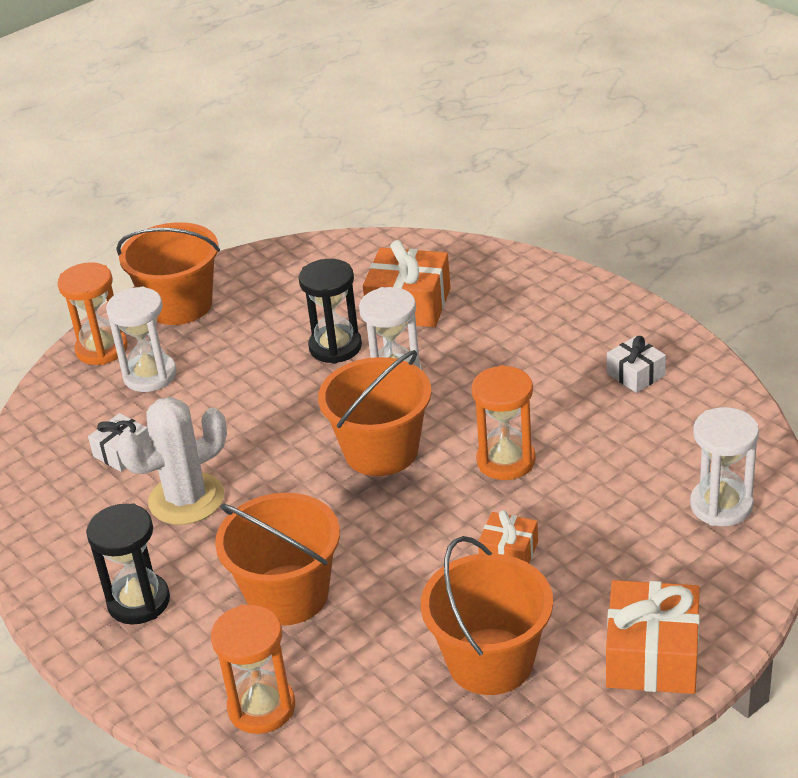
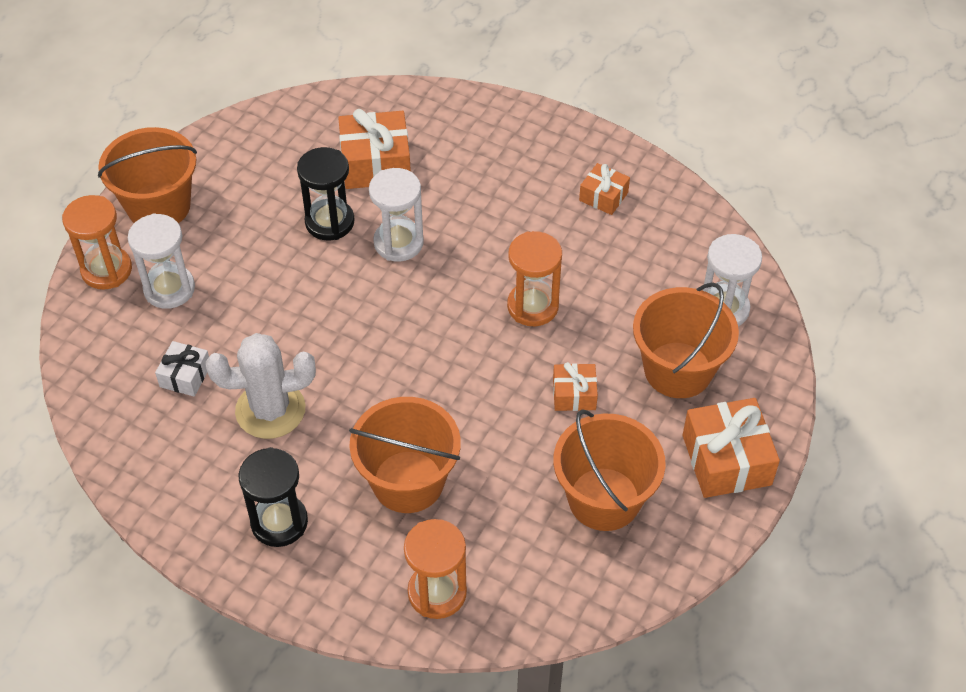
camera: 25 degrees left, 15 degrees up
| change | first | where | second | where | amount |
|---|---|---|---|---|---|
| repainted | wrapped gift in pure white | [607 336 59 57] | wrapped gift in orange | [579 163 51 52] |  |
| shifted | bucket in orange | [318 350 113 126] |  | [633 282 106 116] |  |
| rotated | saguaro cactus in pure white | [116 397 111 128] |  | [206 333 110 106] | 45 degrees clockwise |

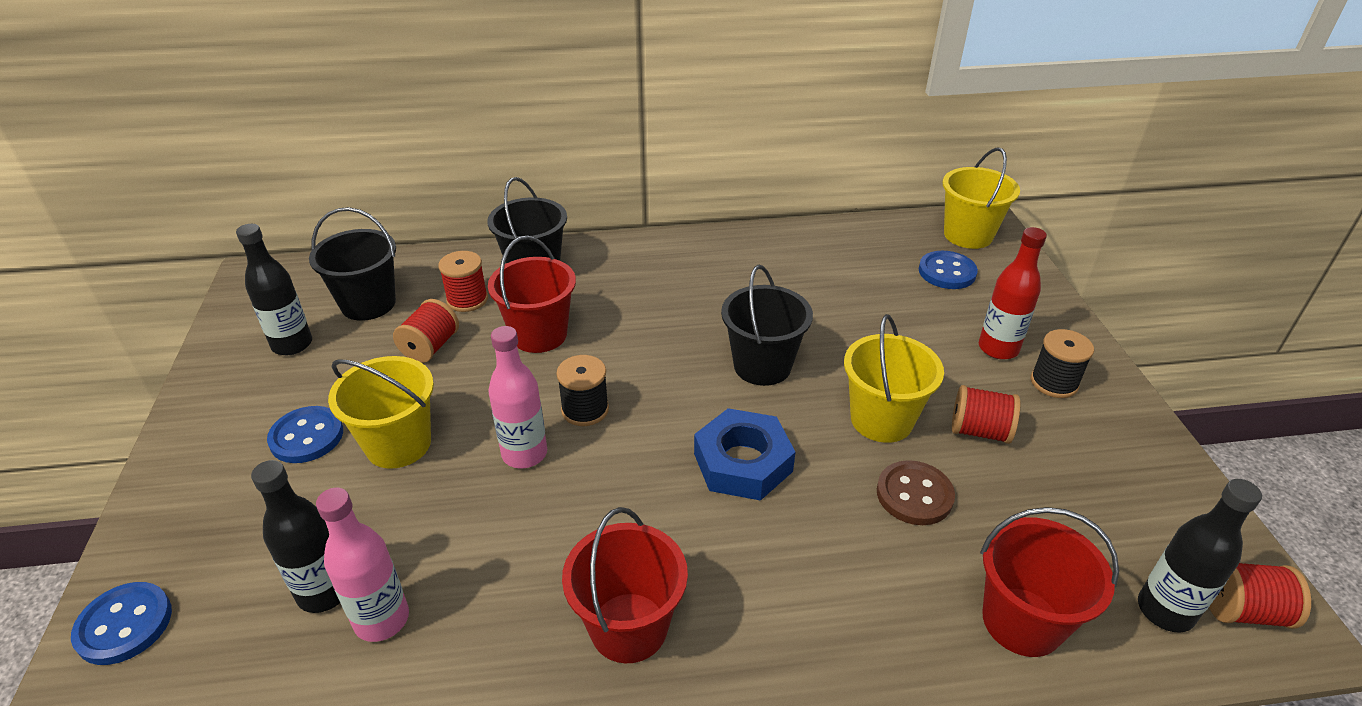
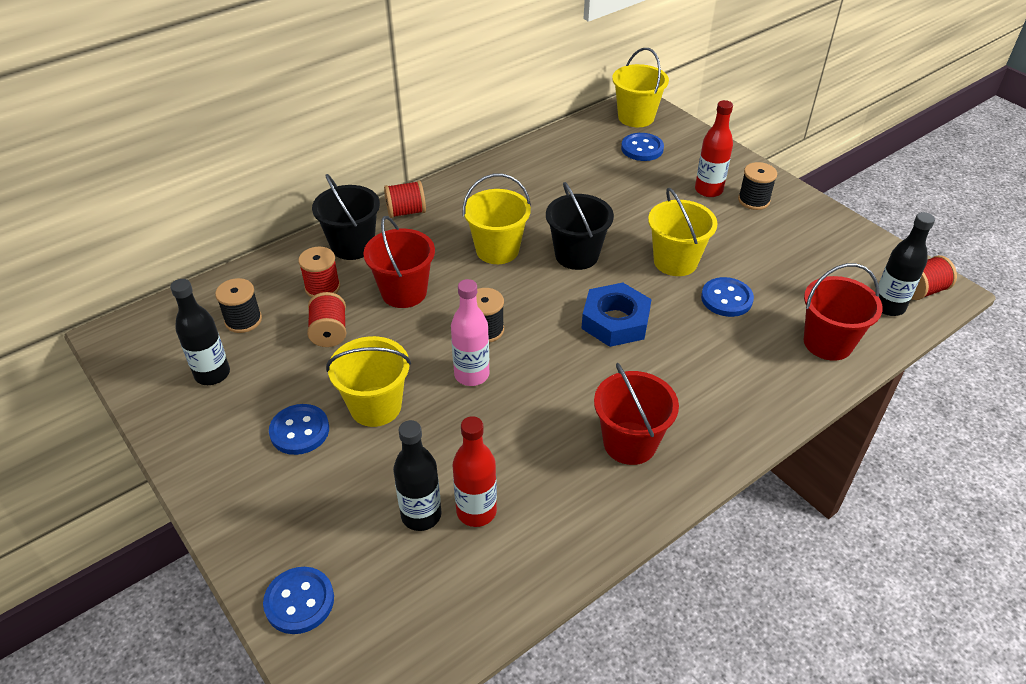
camera: 30 degrees left, 5 degrees up
| change | first | where | second | where | amount |
|---|---|---|---|---|---|
| swapped | bucket in jet-black | [309 207 87 114] | reel of thread in jet-black | [215 278 47 55] |  |
| shifted | reel of thread in red | [952 385 68 59] |  | [384 181 42 37] |  |
| repainted | sewing button in russet | [877 460 78 65] | sewing button in cobalt | [701 277 53 40] |  |
| repainted | flask in rose-pink | [316 488 93 154] | flask in red | [453 416 44 111] |  |
| new |  |  | bucket in yellow | [463 174 68 90] |  |

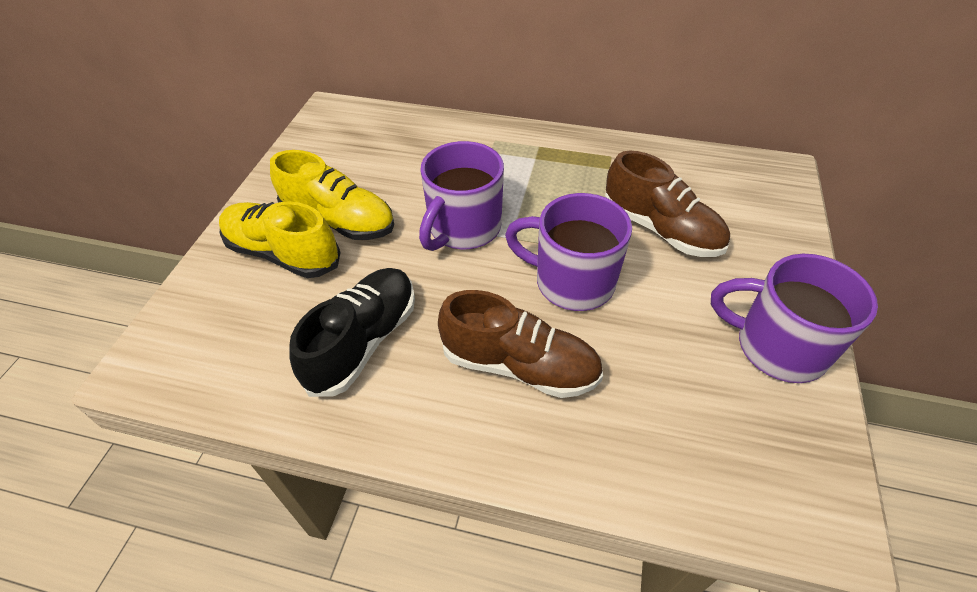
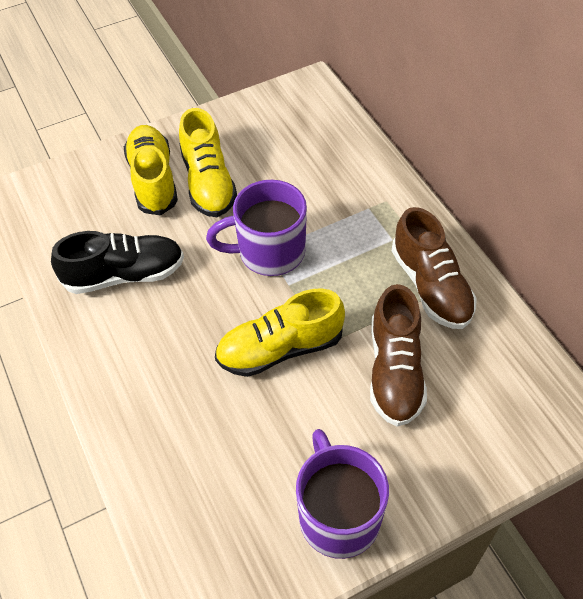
camera: 50 degrees right, 5 degrees up
| change | first | where | second | where | amount |
|---|---|---|---|---|---|
| swapped | mug in royal purple | [505 193 127 118] | sneaker in yellow | [215 288 130 89] |  |
| shifted | sneaker in russet | [438 290 165 108] |  | [392 207 85 122] |  |

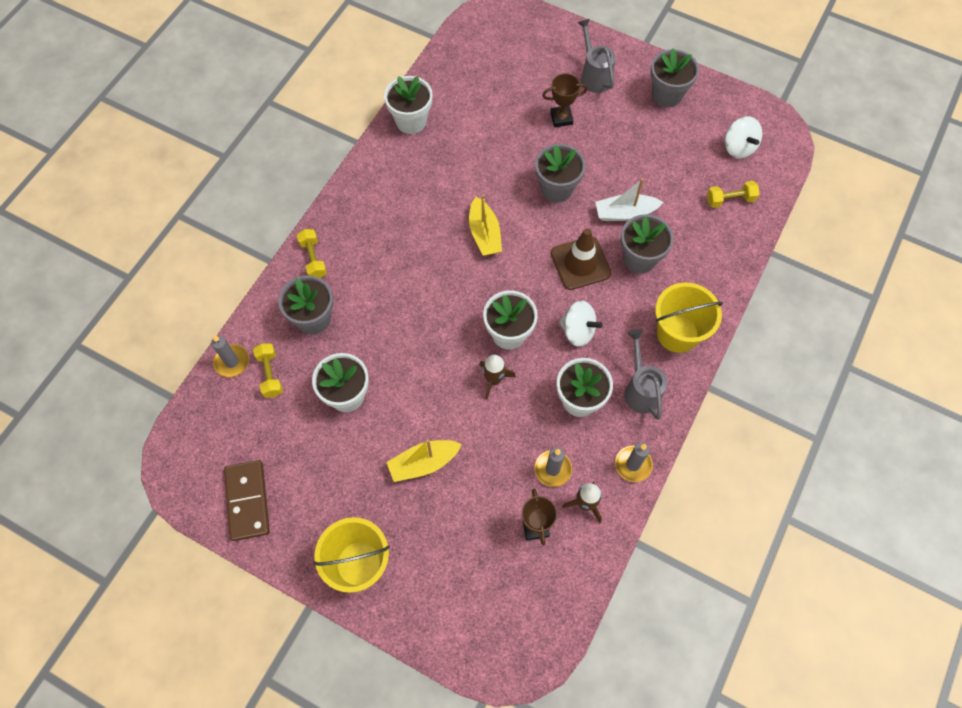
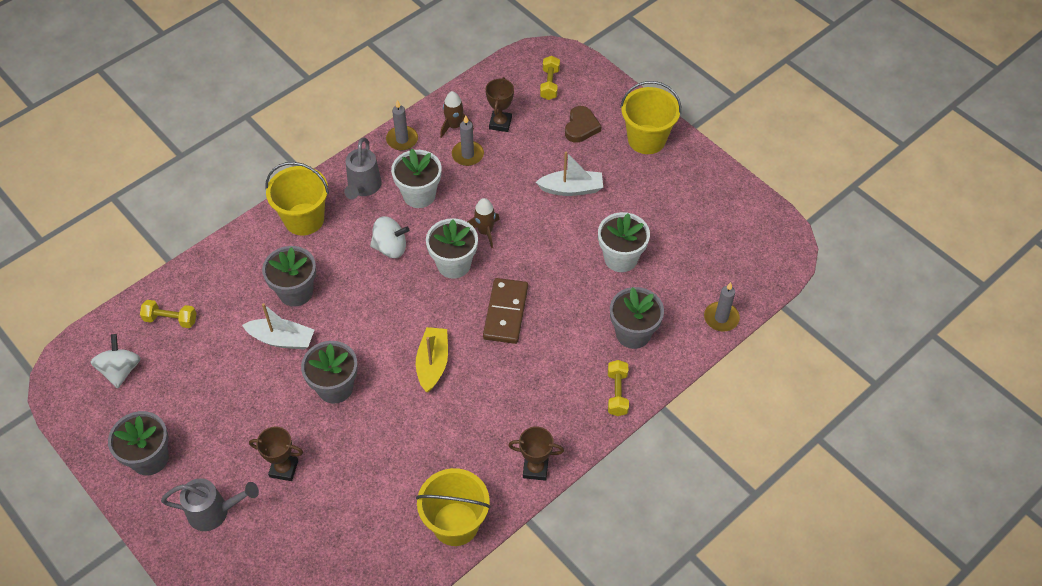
camera: 160 degrees left, 10 degrees down
| change | first | where | second | where | amount |
|---|---|---|---|---|---|
| rotated | watering pot in ash-grey | [577 19 38 74] |  | [161 478 98 53] | 90 degrees counterclockwise |
| swapped | flower pot in pure white | [384 76 49 58] | bucket in yellow | [416 468 75 78] |  |
| gone | road cone in russet | [551 228 61 62] |  |  |  |
| rotated | whirligig in pure white | [559 300 44 47] |  | [370 216 39 42] | 135 degrees clockwise |
| shifted | dumbbell in yellow | [253 343 30 55] |  | [540 56 20 44] |  |
| repainted | toy boat in yellow | [386 439 76 43] | toy boat in pure white | [536 151 67 45] |  |
| shifted | domino piece in russet | [224 460 46 81] |  | [483 278 45 66] |  |
| new |  |  | heart shape in russet | [565 106 37 37] |  |
| new |  |  | prize cup in russet | [508 427 56 54] |  |

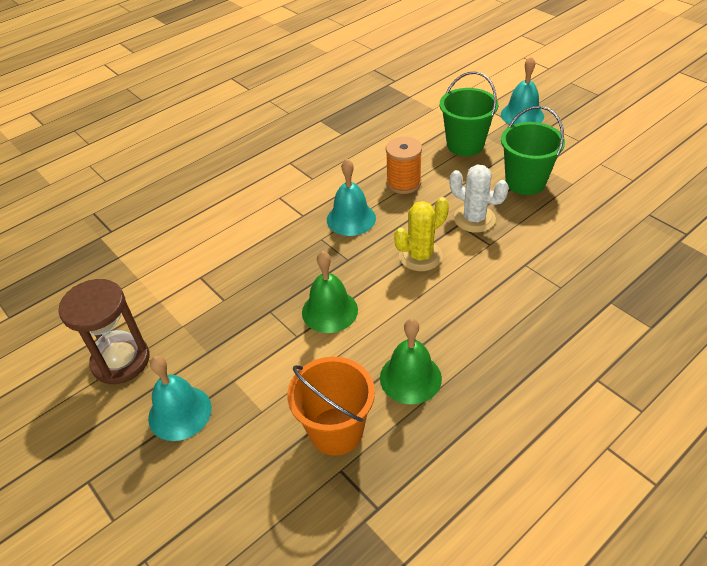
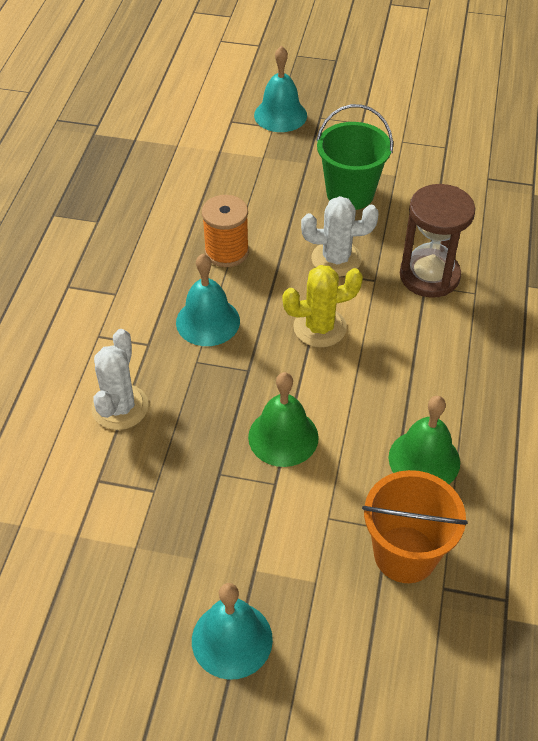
camera: 40 degrees left, 5 degrees up
| change | first | where | second | where | amount |
|---|---|---|---|---|---|
| gone | bucket in leaf-green | [440 71 58 85] |  |  |  |
| rotated | saguaro cactus in yellow | [394 197 55 74] |  | [283 265 80 82] | 60 degrees clockwise |
| shifted | hourglass in russet | [58 279 91 105] |  | [400 184 75 114] |  |
| new |  |  | saguaro cactus in pure white | [91 329 58 101] |  |

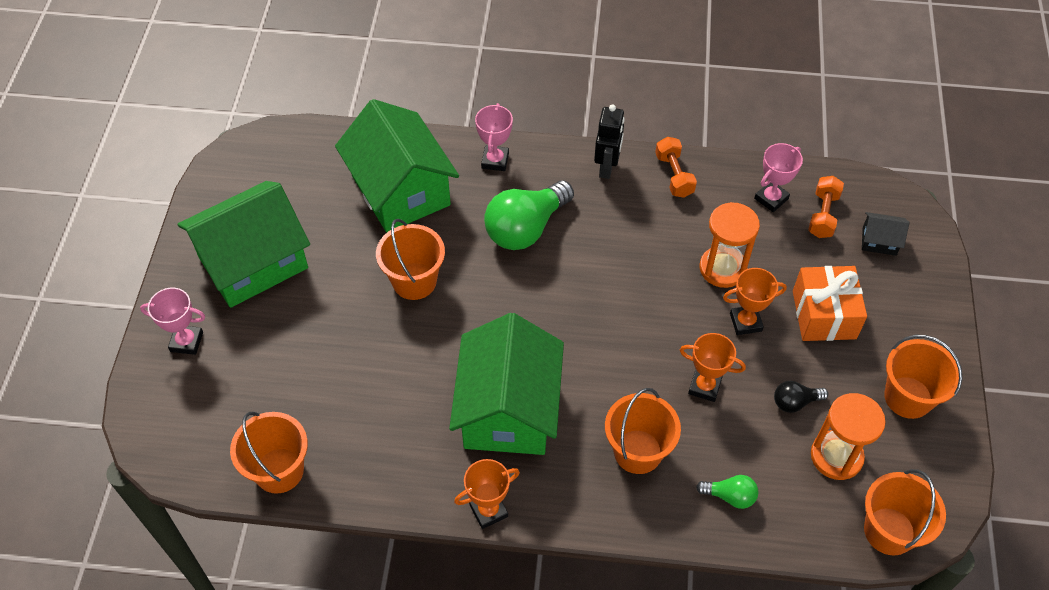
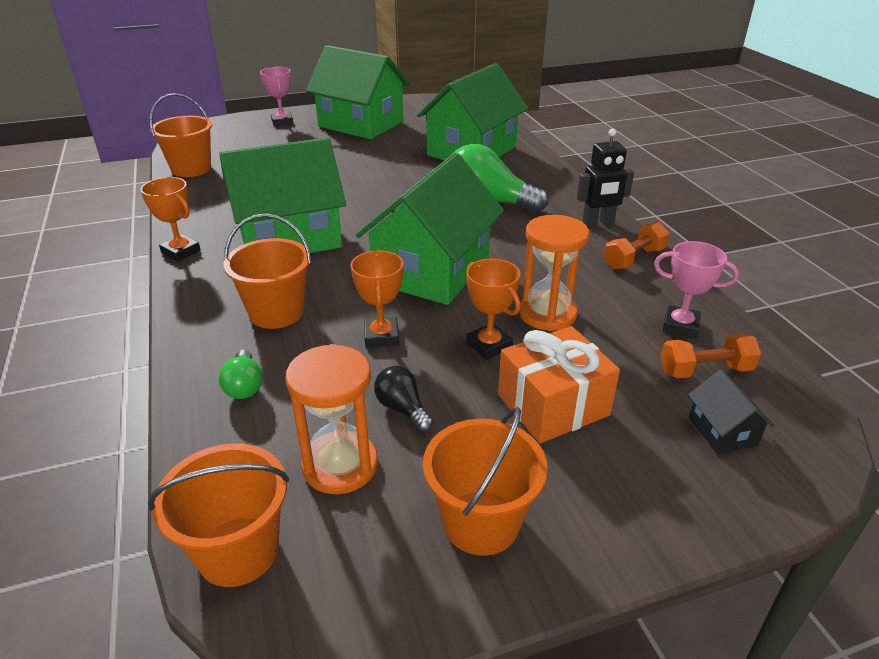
camera: 65 degrees right, 20 degrees down
| change | first | where | second | where | amount |
|---|---|---|---|---|---|
| gone | prize cup in rose-pink | [475 103 38 68] |  |  |  |
| gone | bucket in orange | [376 219 69 81] |  |  |  |
| new |  |  | house in leaf-green | [356 153 148 152] |  |

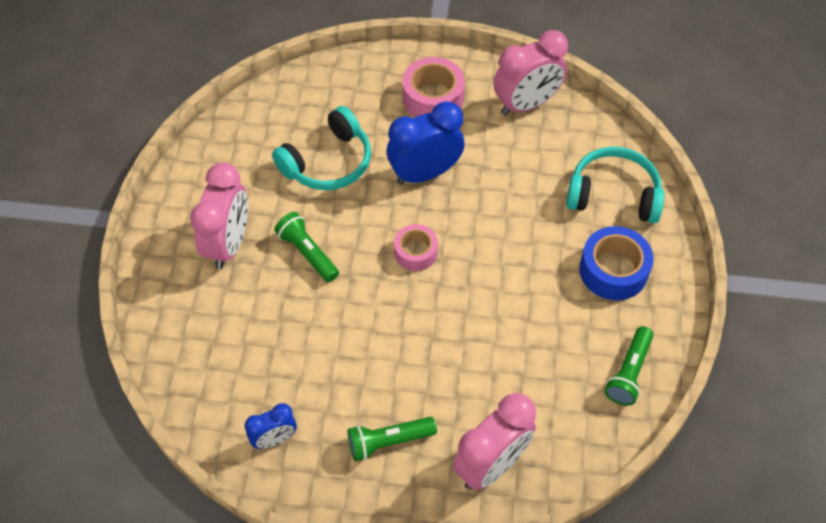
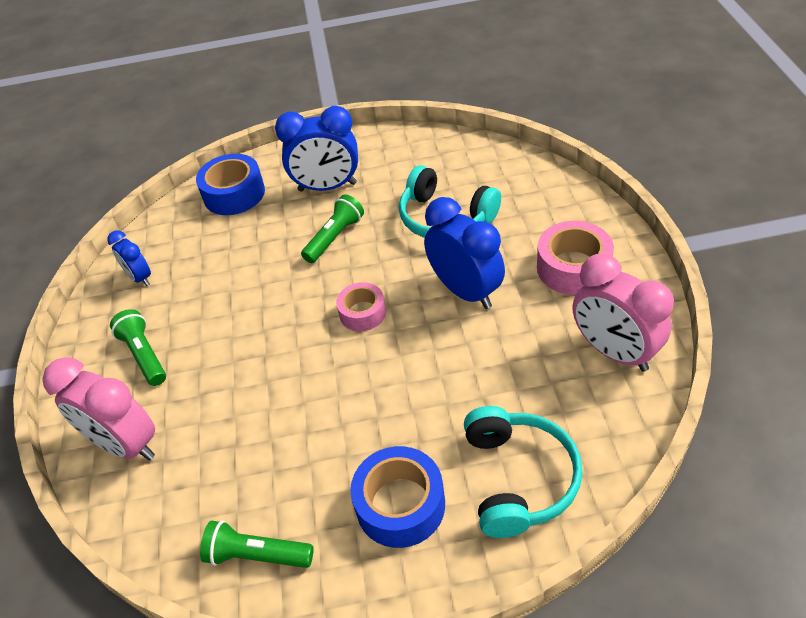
camera: 80 degrees right, 10 degrees down
| change | first | where | second | where | amount |
|---|---|---|---|---|---|
| repainted | clock in rose-pink | [190 162 58 108] | clock in cobalt | [275 106 83 86] |  |
| new |  |  | roll of tape in cobalt | [196 154 69 61] |  |

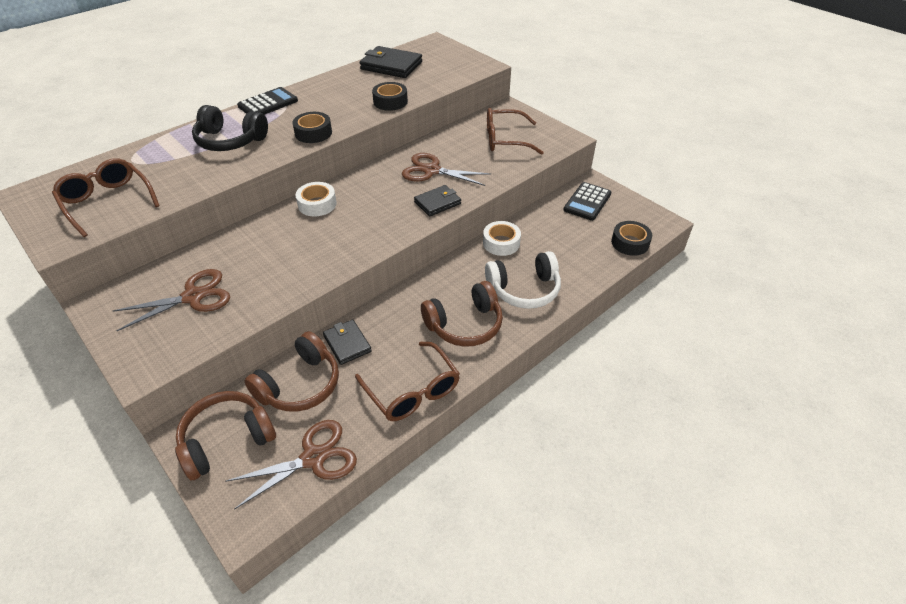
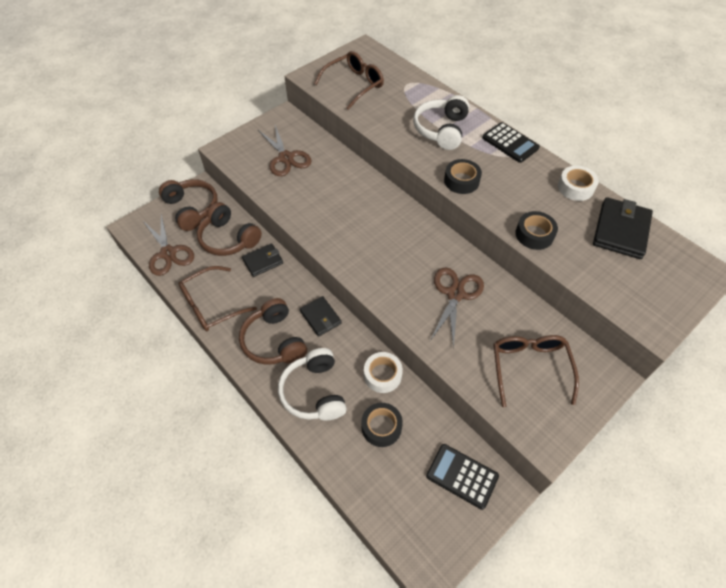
camera: 90 degrees right, 10 degrees up
| change | first | where | second | where | amount |
|---|---|---|---|---|---|
| repainted | over-ear headphones in jet-black | [192 105 76 46] | over-ear headphones in pure white | [413 95 57 55] |  |
| shifted | roll of tape in pure white | [295 182 42 35] |  | [558 166 41 35] |  |
| shifted | card wallet in jet-black | [414 185 47 32] |  | [300 296 42 41] |  |
| shifted | roll of tape in jet-black | [611 221 41 35] |  | [362 403 41 44] |  |

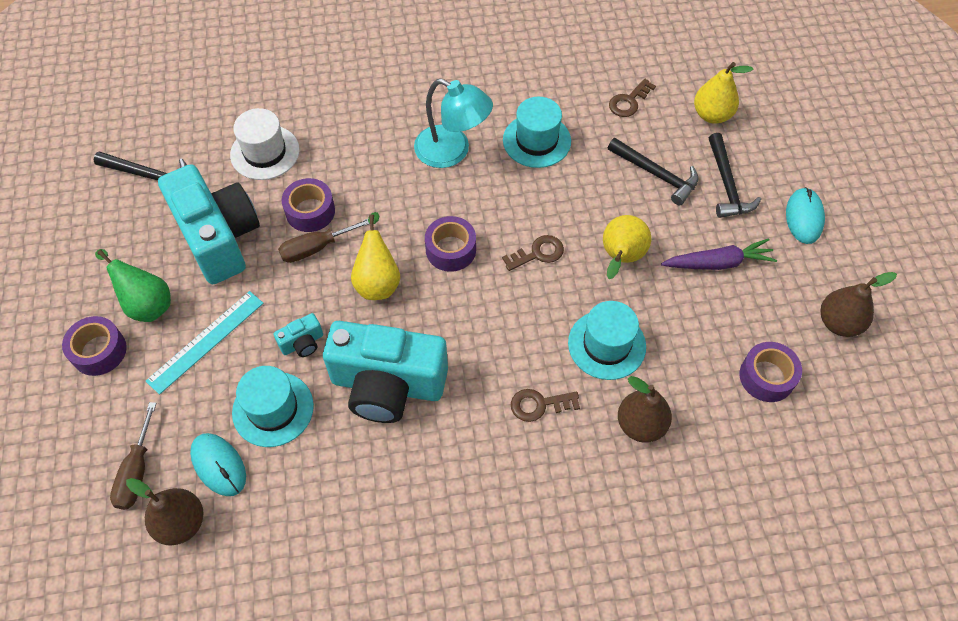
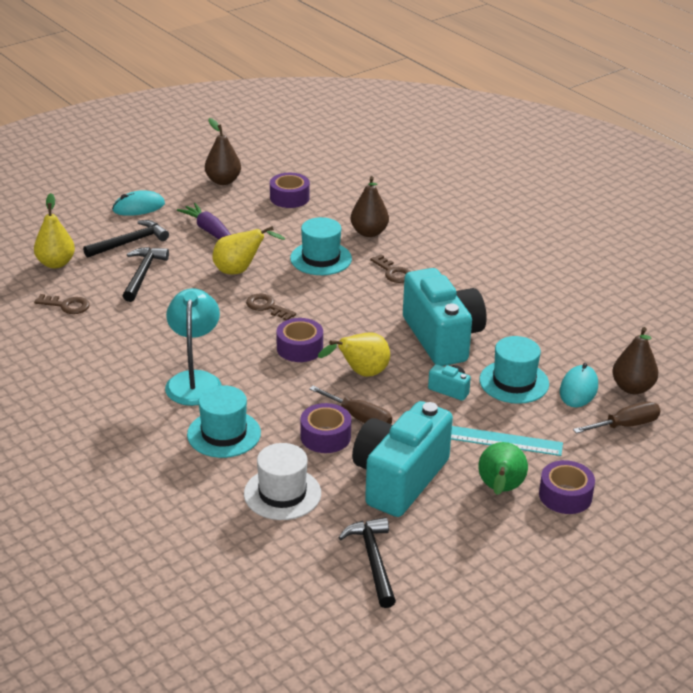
camera: 120 degrees left, 25 degrees down
| change | first | where | second | where | amount |
|---|---|---|---|---|---|
| shifted | tall hat in turquoise | [503 97 68 71] |  | [187 385 74 73] |  |

